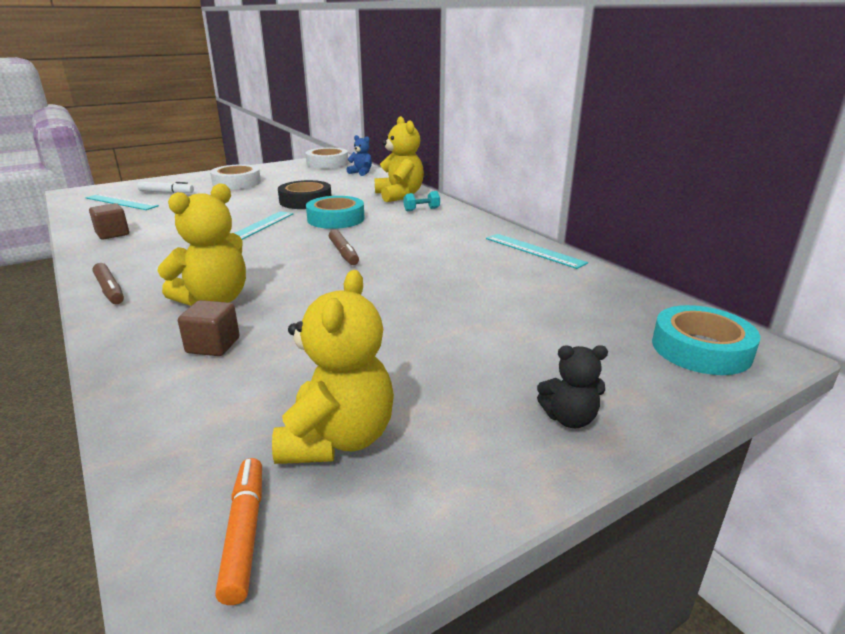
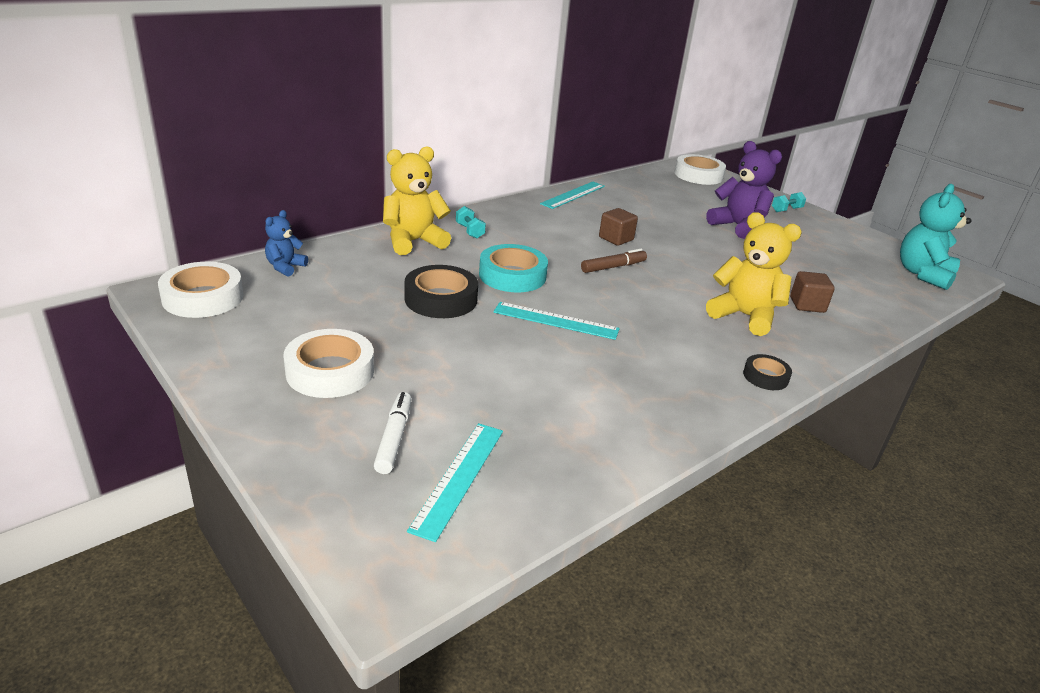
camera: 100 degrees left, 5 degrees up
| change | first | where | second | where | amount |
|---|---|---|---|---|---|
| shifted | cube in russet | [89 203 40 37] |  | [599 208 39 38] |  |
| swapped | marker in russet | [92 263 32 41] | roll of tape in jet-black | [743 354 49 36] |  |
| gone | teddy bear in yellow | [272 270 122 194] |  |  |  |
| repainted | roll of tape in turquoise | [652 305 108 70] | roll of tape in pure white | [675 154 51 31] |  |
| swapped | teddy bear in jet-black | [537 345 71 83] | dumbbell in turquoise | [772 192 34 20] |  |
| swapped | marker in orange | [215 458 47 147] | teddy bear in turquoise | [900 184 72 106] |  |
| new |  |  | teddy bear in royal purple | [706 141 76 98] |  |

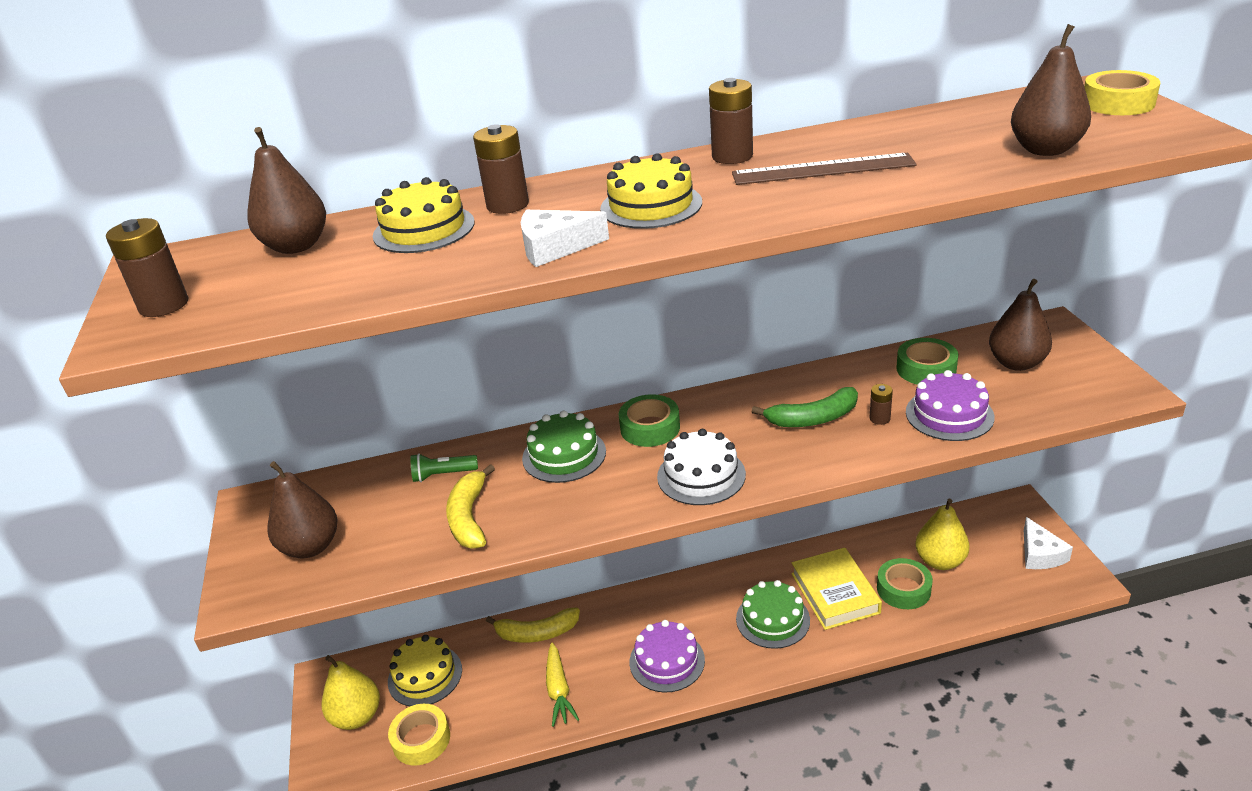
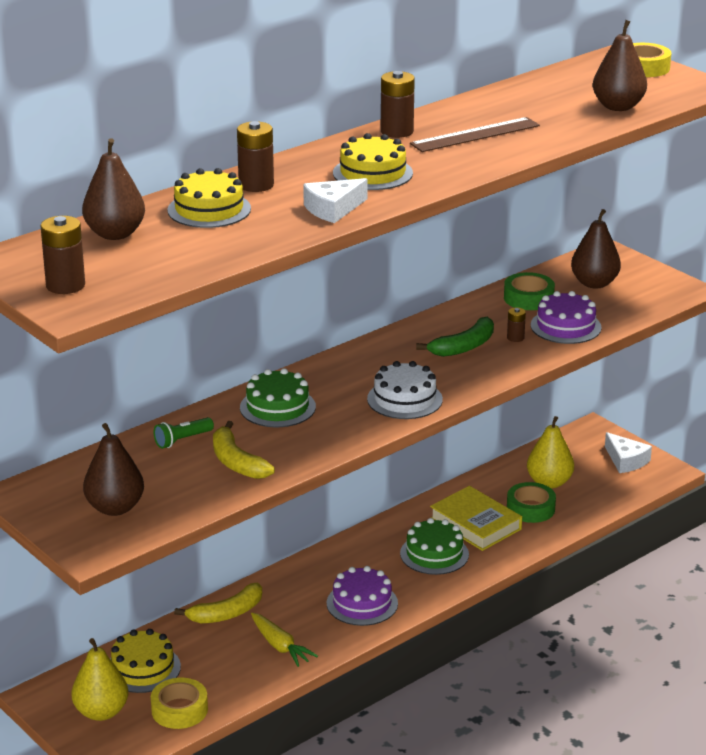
camera: 30 degrees left, 5 degrees down
| change | first | where | second | where | amount |
|---|---|---|---|---|---|
| gone | roll of tape in leaf-green | [619 394 61 53] |  |  |  |

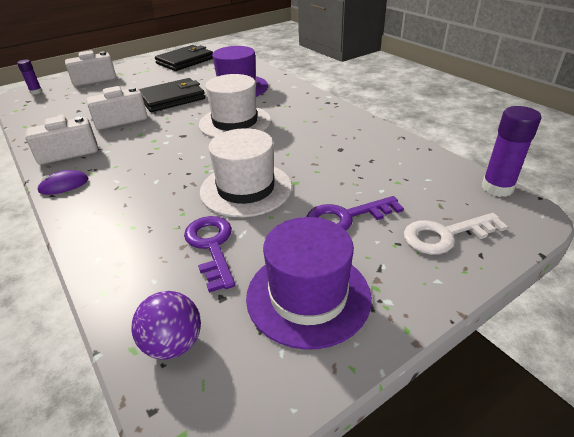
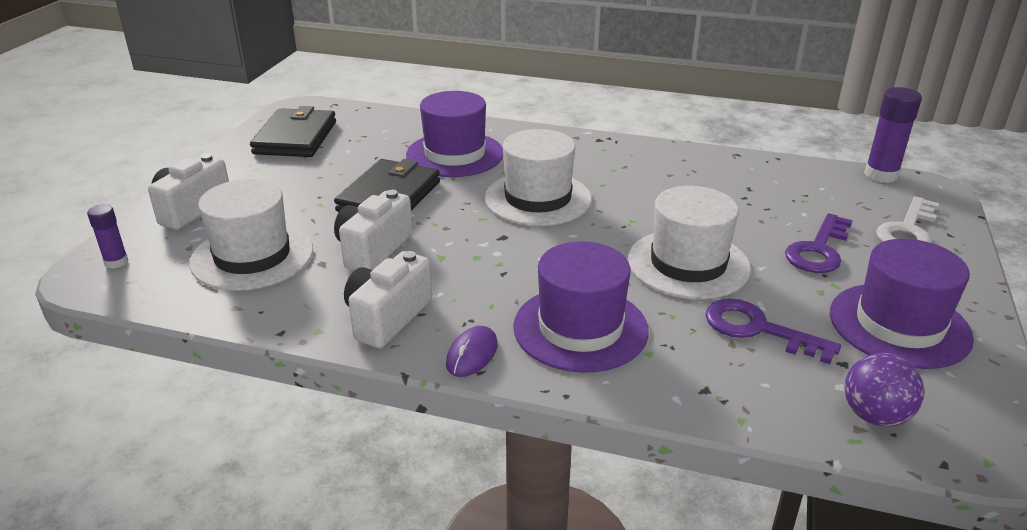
camera: 40 degrees left, 5 degrees down
| change | first | where | second | where | amount |
|---|---|---|---|---|---|
| new |  |  | tall hat in pure white | [190 179 123 112] |  |
| new |  |  | tall hat in royal purple | [513 241 136 132] |  |

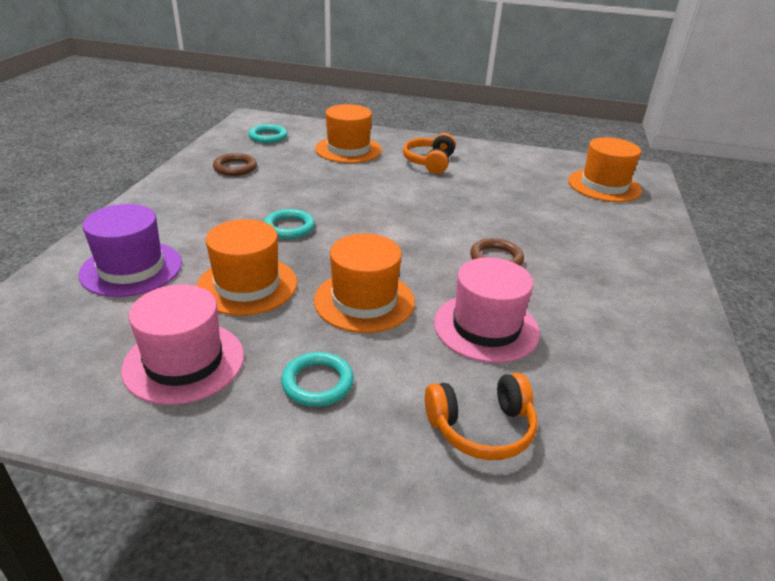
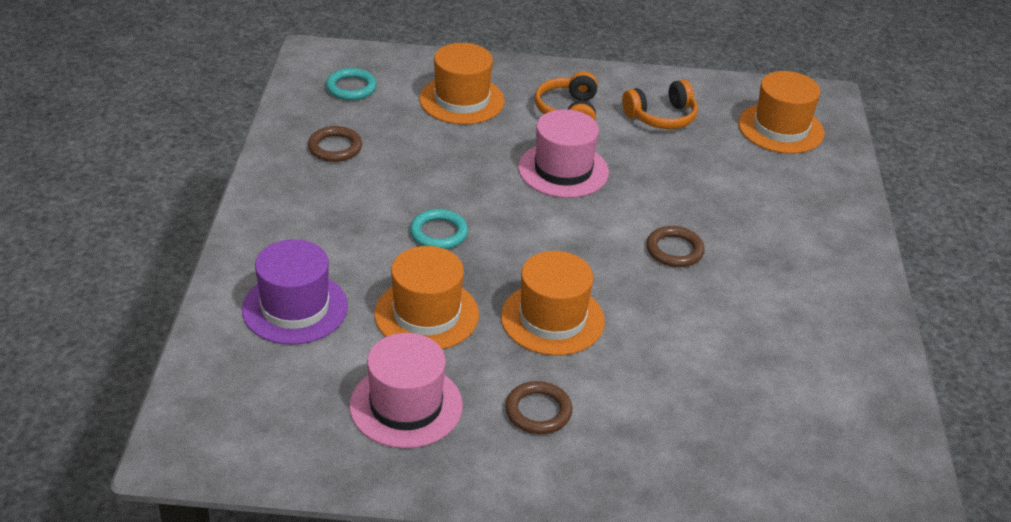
camera: 10 degrees left, 5 degrees up
| change | first | where | second | where | amount |
|---|---|---|---|---|---|
| shifted | tall hat in rose-pink | [434 257 106 106] |  | [518 109 91 89] |  |
| repainted | torus in turquoise | [281 352 73 55] | torus in russet | [505 381 67 53] |  |
| shifted | over-ear headphones in orange | [425 373 112 87] |  | [622 79 76 50] |  |

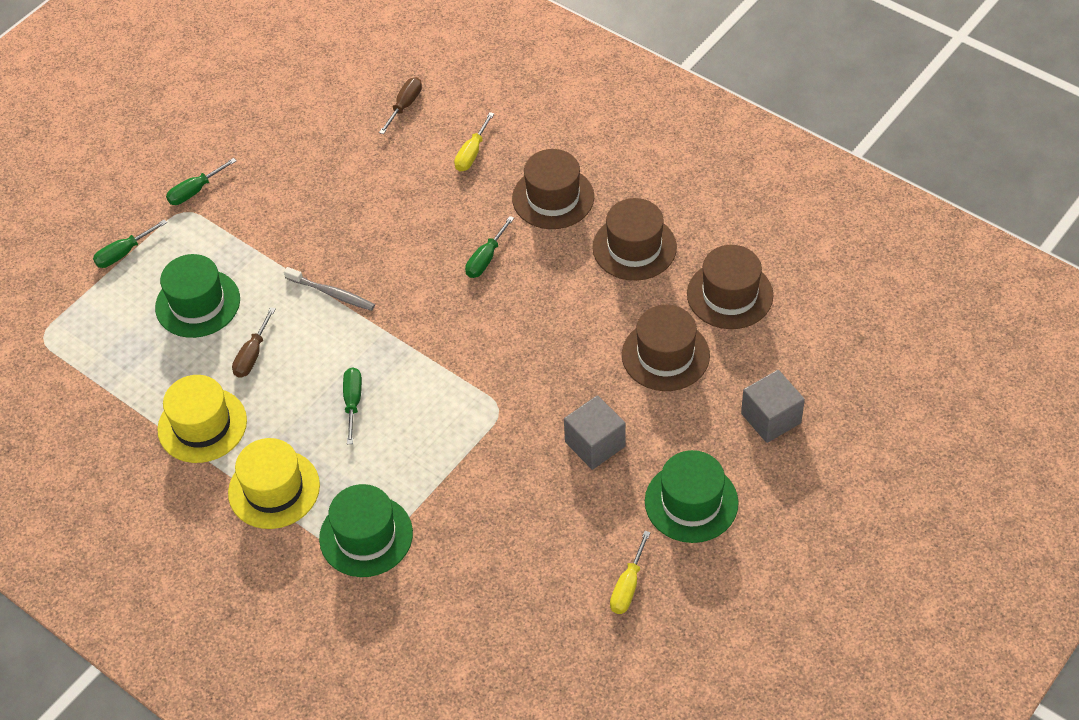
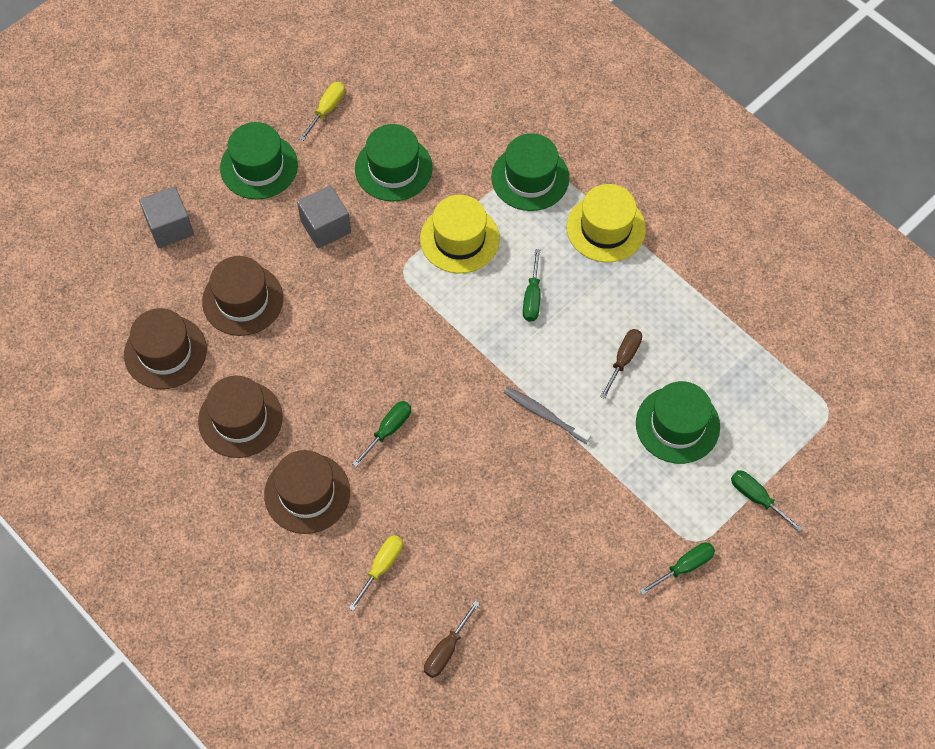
camera: 175 degrees left, 10 degrees up
| change | first | where | second | where | amount |
|---|---|---|---|---|---|
| rotated | flat screwdriver in leaf-green | [93 219 74 49] |  | [731 470 72 62] | 105 degrees counterclockwise |
| shifted | tall hat in yellow | [157 375 90 88] |  | [420 195 80 79] |  |
| new |  |  | tall hat in leaf-green | [355 124 78 77] |  |

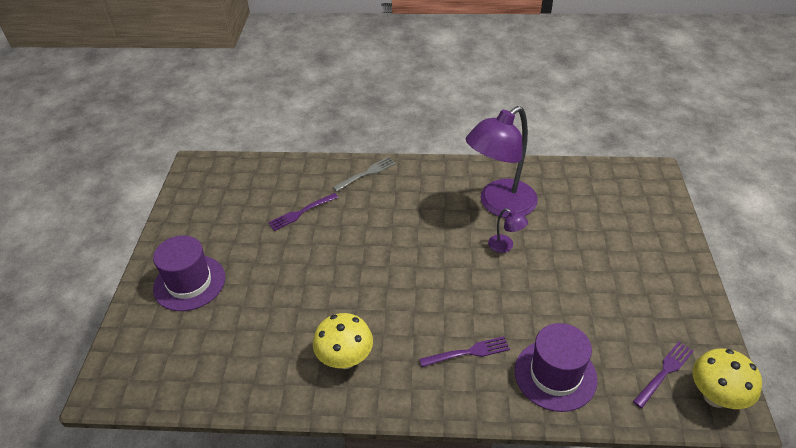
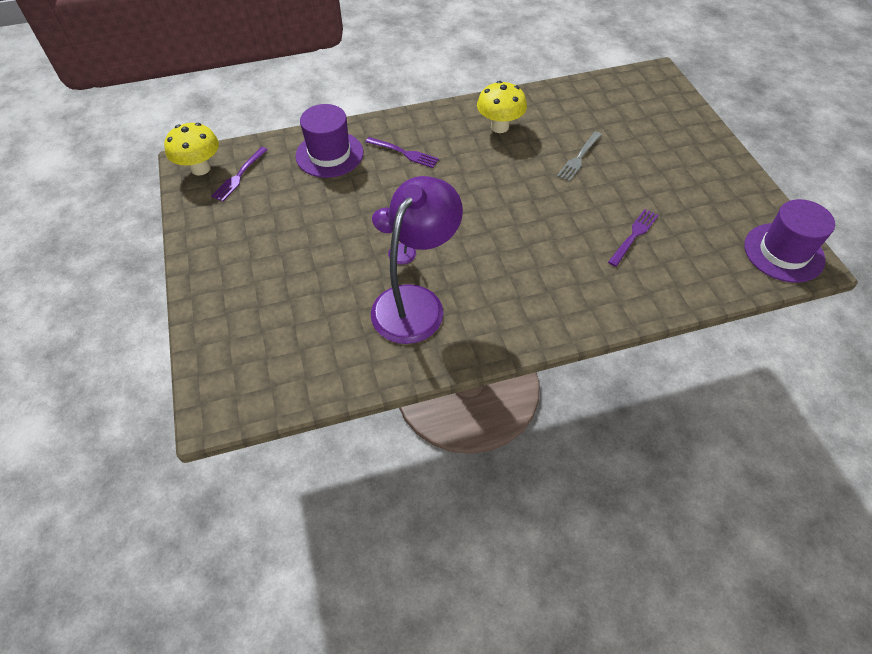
camera: 160 degrees right, 10 degrees up
| change | first | where | second | where | amount |
|---|---|---|---|---|---|
| shifted | dinner fork in ash-grey | [333 157 63 34] |  | [557 131 45 51] |  |
| shifted | tall hat in royal purple | [153 235 72 76] |  | [744 199 91 84] |  |
| rotated | dinner fork in royal purple | [419 336 91 31] |  | [365 137 74 31] | 120 degrees counterclockwise |

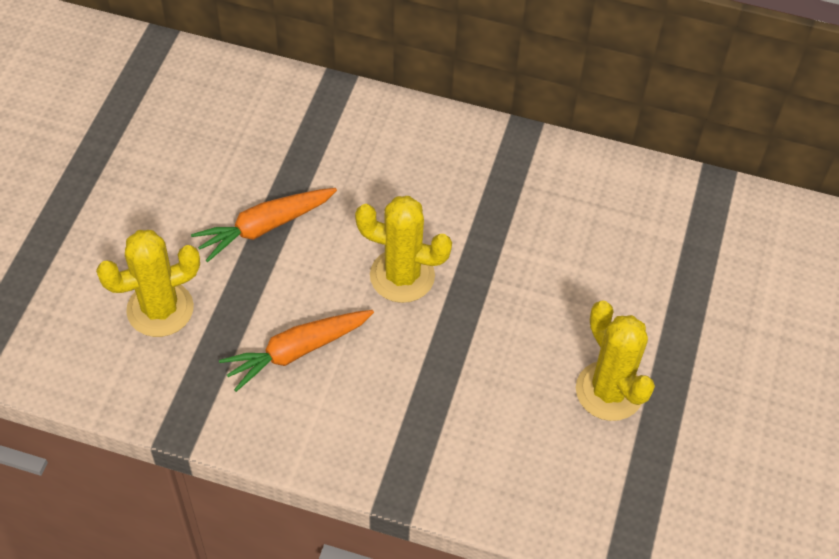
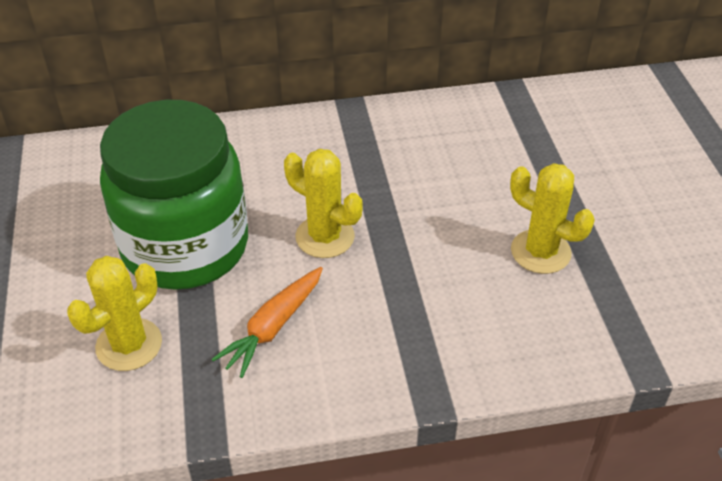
camera: 25 degrees left, 10 degrees down
| change | first | where | second | where | amount |
|---|---|---|---|---|---|
| swapped | toy carrot in orange | [191 188 146 74] | jam jar in leaf-green | [100 100 148 190] |  |
| rotated | saguaro cactus in yellow | [355 196 97 107] |  | [284 149 78 109] | 45 degrees clockwise |

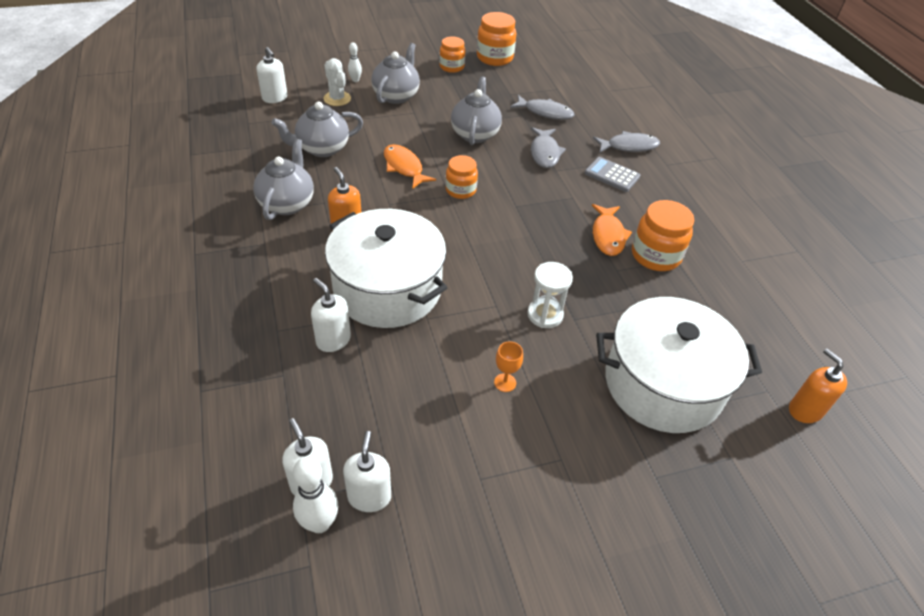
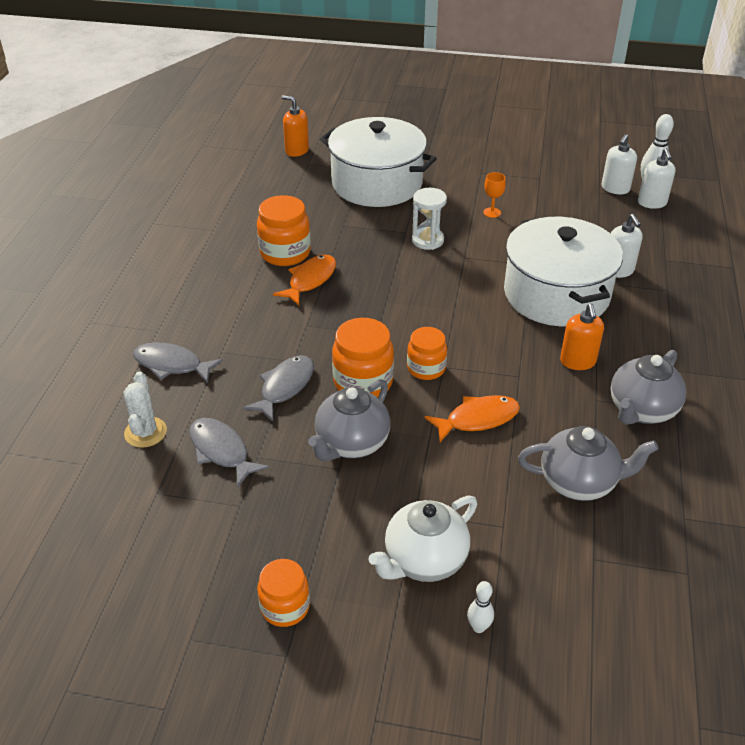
camera: 150 degrees left, 5 degrees down
| change | first | where | second | where | amount |
|---|---|---|---|---|---|
| shifted | jam jar in orange | [477 12 39 54] |  | [332 318 62 79] |  |
| repainted | tea pot in ash-grey | [371 43 49 61] | tea pot in pure white | [369 496 108 86] |  |
| gone | soap dispenser in pure white | [257 47 30 56] |  |  |  |
| shifted | saguaro cactus in pure white | [323 58 28 48] |  | [123 372 44 76] |  |
| rotated | fish in orange | [384 144 52 45] |  | [425 395 95 47] | 105 degrees counterclockwise |
| gone | pocket calculator in ash-grey | [585 157 55 35] |  |  |  |
| rotated | soap dispenser in orange | [789 349 58 74] |  | [281 95 28 62] | 120 degrees clockwise |

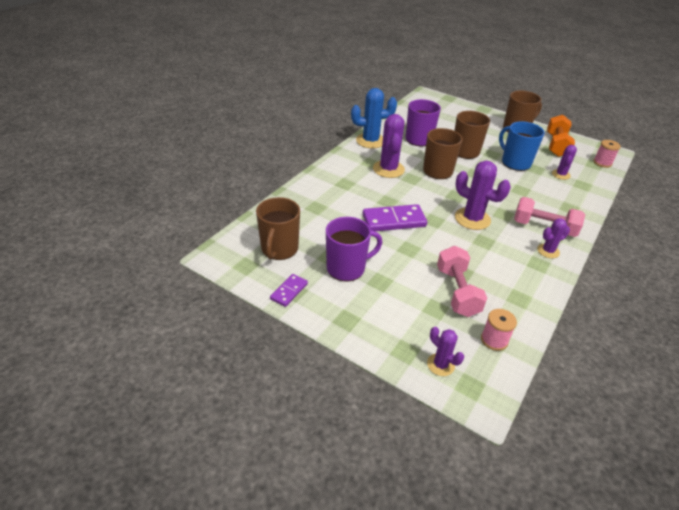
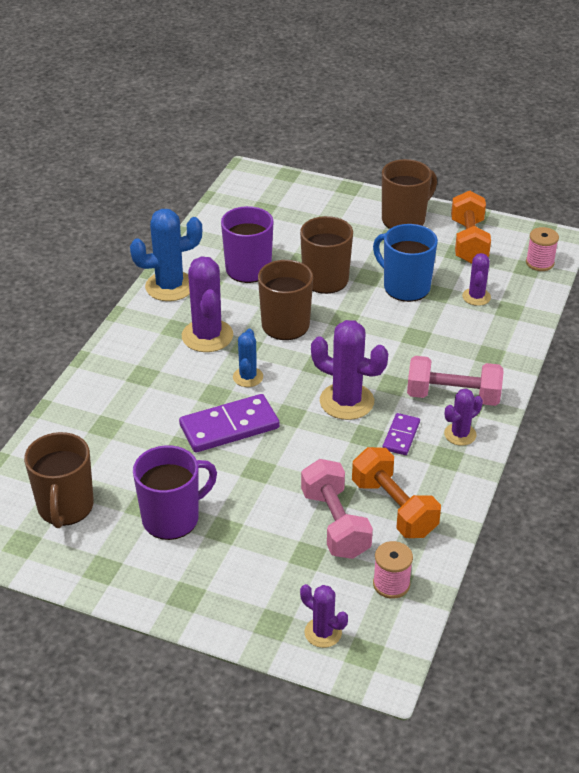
camera: 10 degrees left, 0 degrees up
| change | first | where | second | where | amount |
|---|---|---|---|---|---|
| shifted | domino piece in royal purple | [270 274 38 33] |  | [382 413 38 42] |  |
| new |  |  | saguaro cactus in cobalt | [233 329 30 58] |  |
| new |  |  | dumbbell in orange | [352 447 89 91] |  |

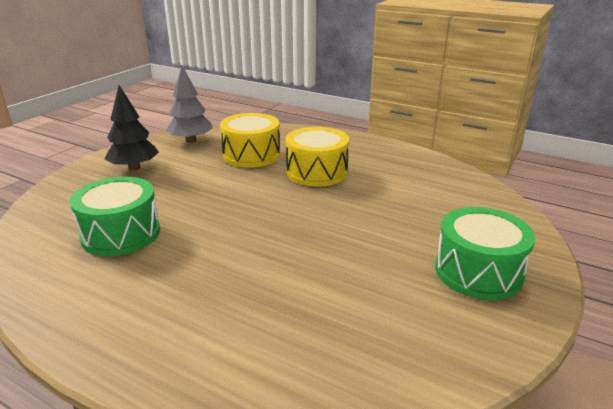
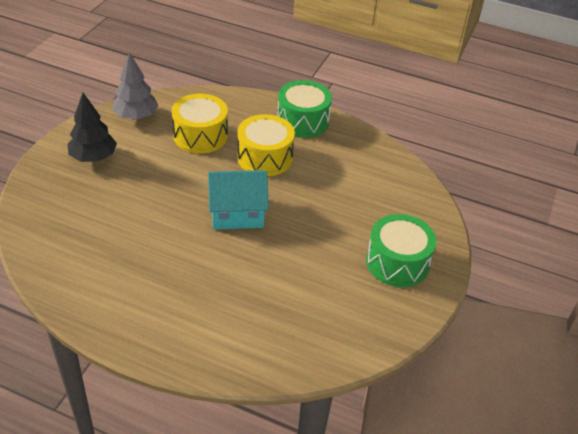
camera: 10 degrees left, 15 degrees up
| change | first | where | second | where | amount |
|---|---|---|---|---|---|
| shifted | drum in leaf-green | [70 177 90 79] |  | [277 80 55 58] |  |
| new |  |  | house in turquoise | [208 170 61 60] |  |

